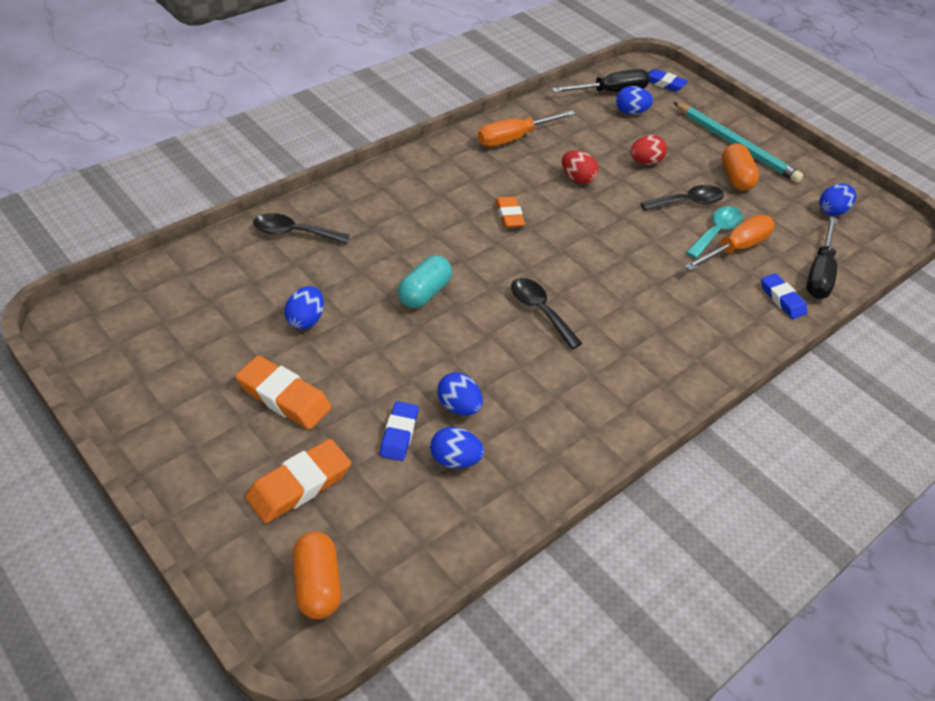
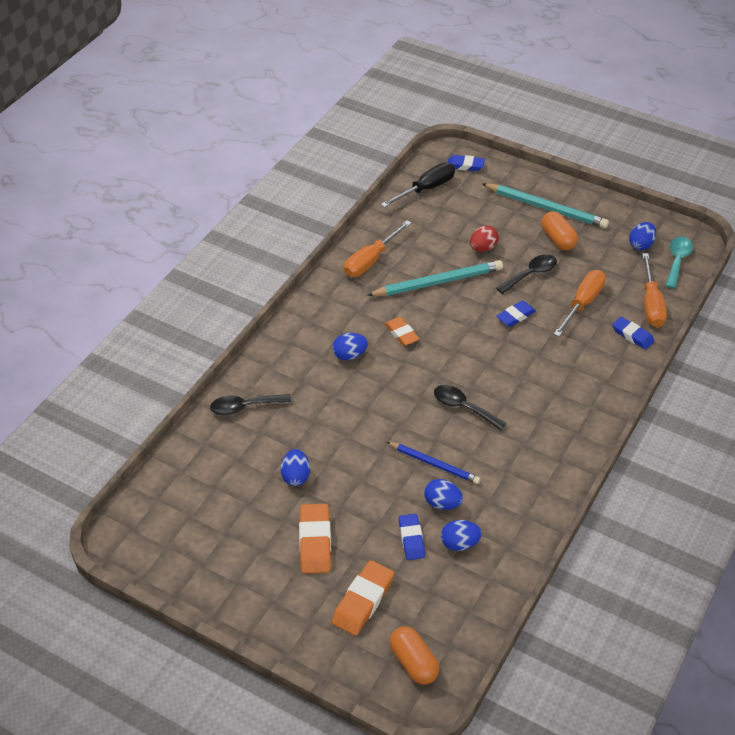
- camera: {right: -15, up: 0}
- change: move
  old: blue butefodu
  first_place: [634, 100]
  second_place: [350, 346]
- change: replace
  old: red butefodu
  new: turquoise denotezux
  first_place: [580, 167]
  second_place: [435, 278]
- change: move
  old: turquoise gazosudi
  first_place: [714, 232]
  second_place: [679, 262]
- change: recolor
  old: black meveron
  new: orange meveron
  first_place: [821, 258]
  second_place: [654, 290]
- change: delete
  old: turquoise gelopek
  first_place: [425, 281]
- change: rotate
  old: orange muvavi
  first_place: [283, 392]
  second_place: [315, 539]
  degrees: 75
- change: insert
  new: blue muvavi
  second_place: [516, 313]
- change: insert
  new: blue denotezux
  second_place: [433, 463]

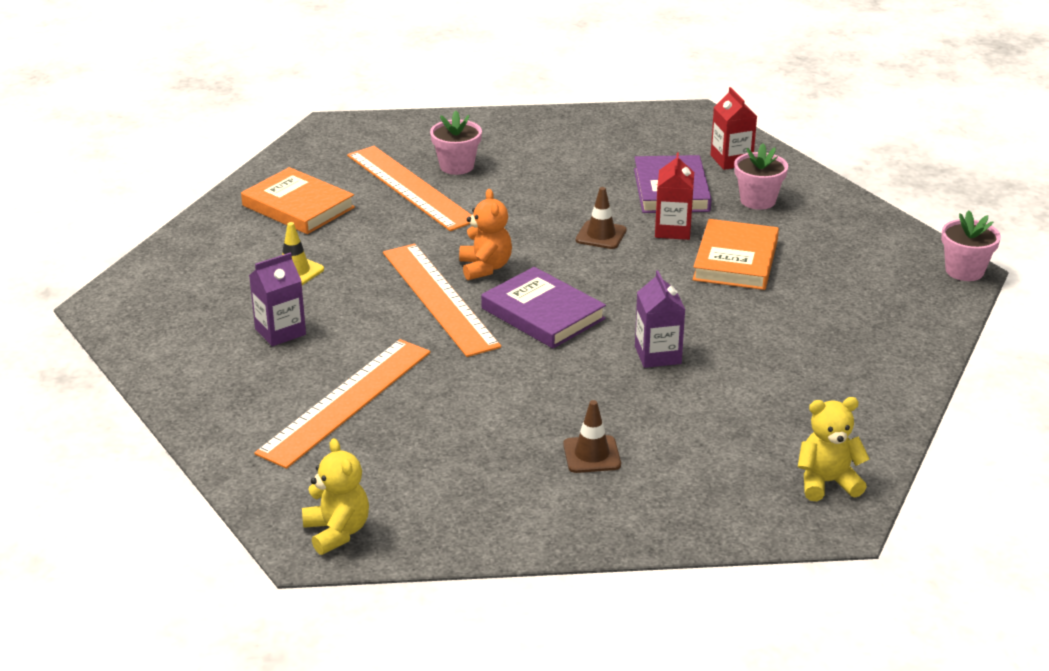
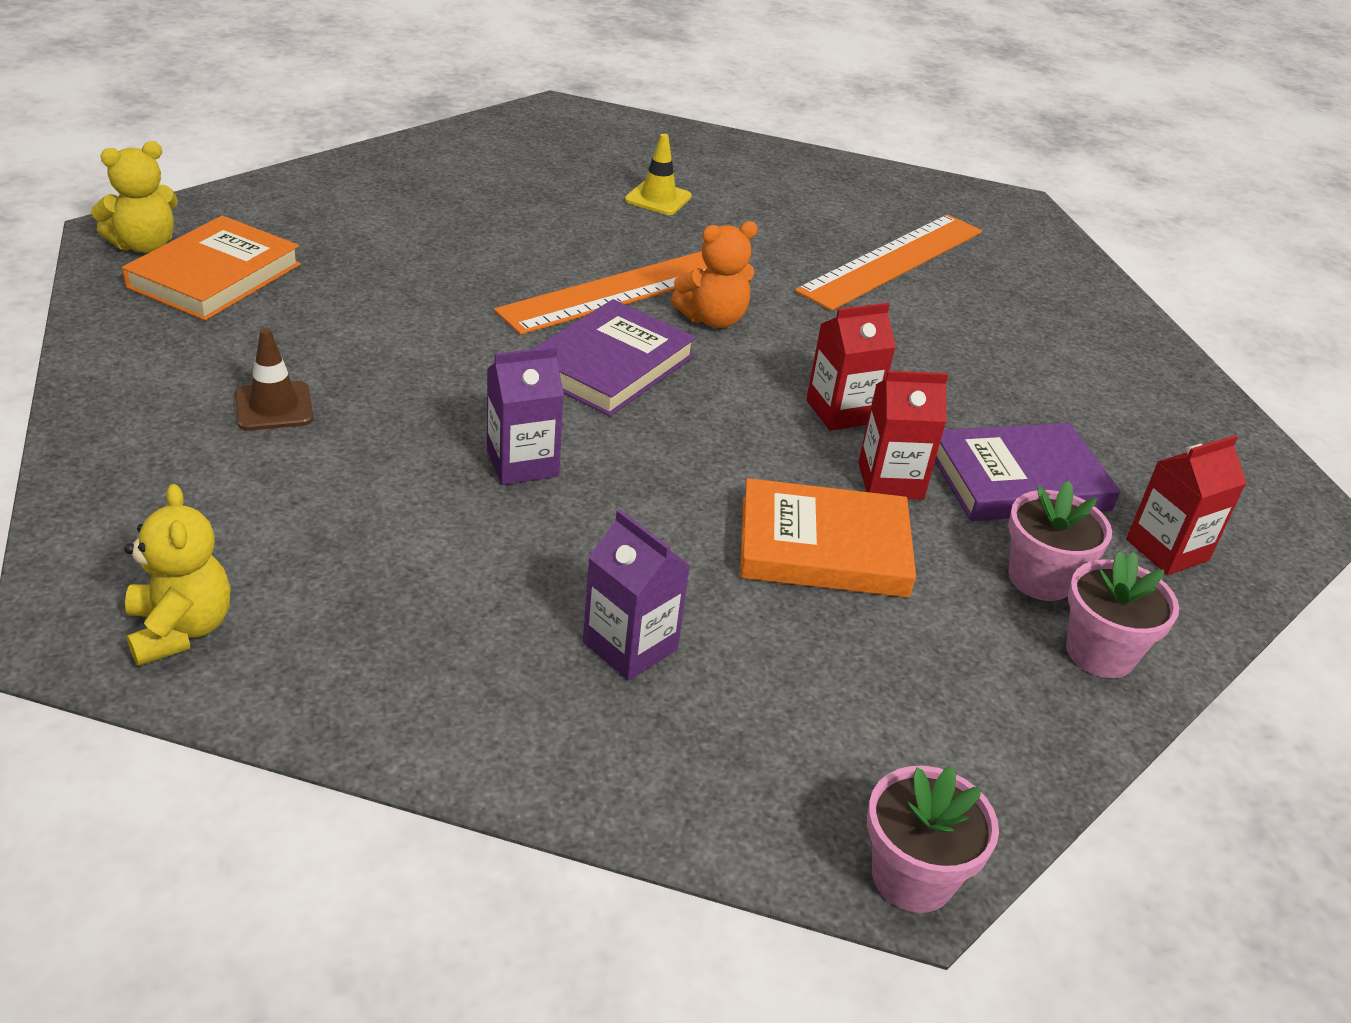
- camera: {right: 75, up: 5}
- change: move
  old: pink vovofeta
  first_place: [456, 143]
  second_place: [1122, 614]
- change: move
  old: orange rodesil
  first_place: [298, 200]
  second_place: [211, 268]
- change: replace
  old: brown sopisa
  new: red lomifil
  first_place: [601, 218]
  second_place: [851, 367]
- change: move
  old: purple lomifil
  first_place: [277, 299]
  second_place: [636, 595]
- change: delete
  old: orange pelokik
  first_place: [342, 404]

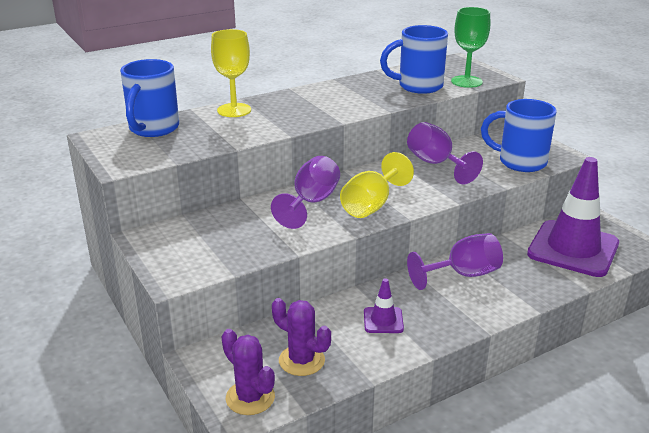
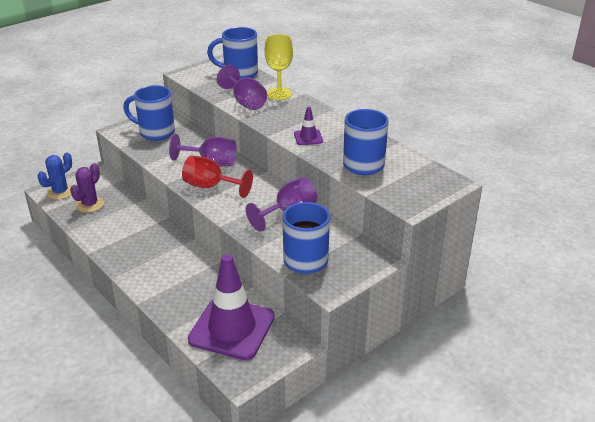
- camera: {right: 80, up: 5}
- change: delete
  old: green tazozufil
  first_place: [470, 47]
- change: recolor
  old: yellow tazozufil
  new: red tazozufil
  first_place: [377, 185]
  second_place: [217, 177]
- change: move
  old: purple tazozufil
  first_place: [455, 261]
  second_place: [242, 87]
- change: move
  old: purple sopisa
  first_place: [384, 305]
  second_place: [308, 125]
- change: recolor
  old: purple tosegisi
  new: blue tosegisi
  first_place: [248, 372]
  second_place: [55, 176]
- change: insert
  new: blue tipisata
  second_place: [149, 113]

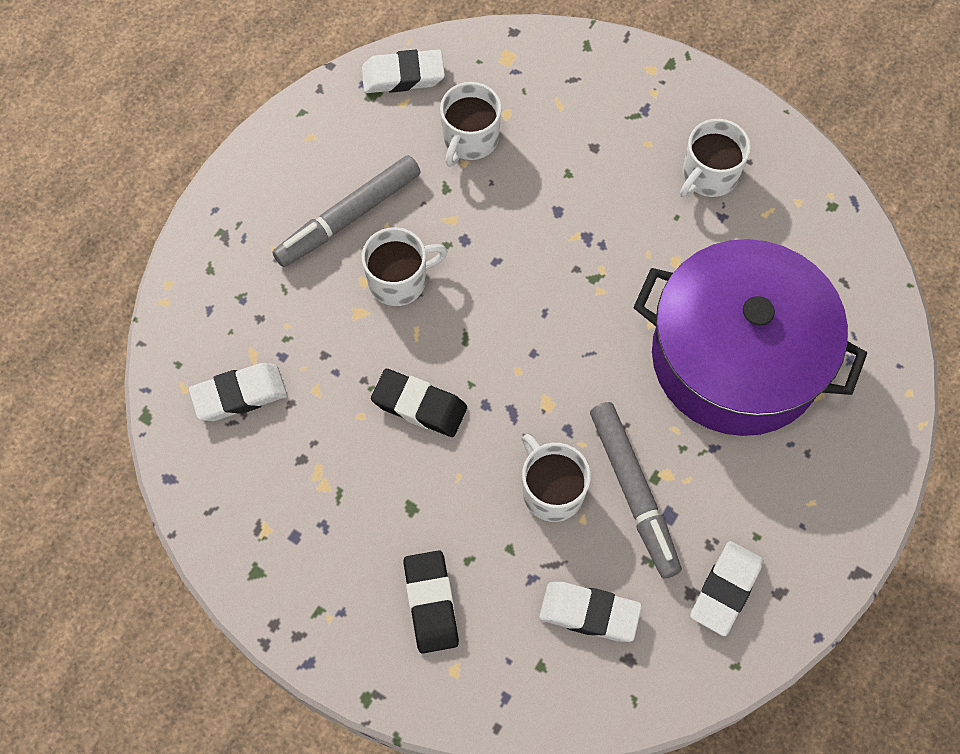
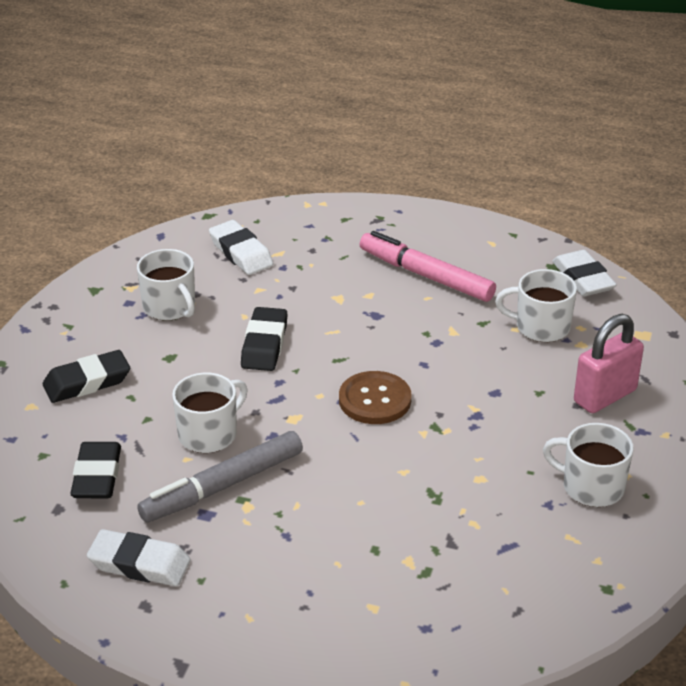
- camera: {right: 75, up: -30}
- change: recolor
  old: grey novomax
  new: pink novomax
  first_place: [347, 211]
  second_place: [428, 266]
- change: move
  old: white tipisata
  first_place: [405, 266]
  second_place: [166, 285]
- change: delete
  old: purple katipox
  first_place: [750, 337]
- change: recolor
  old: white muvavi
  new: black muvavi
  first_place: [590, 612]
  second_place: [95, 470]
- change: insert
  new: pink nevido
  second_place: [609, 363]
- change: insert
  new: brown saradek
  second_place: [375, 397]

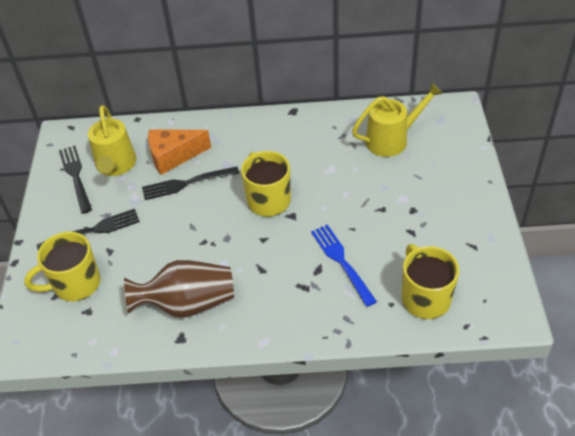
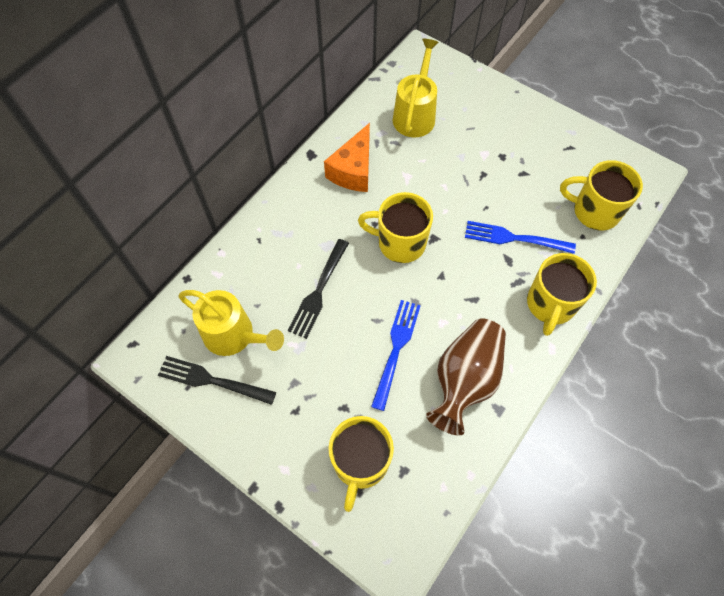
- camera: {right: -55, up: 15}
- change: move
  old: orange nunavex
  first_place: [179, 152]
  second_place: [347, 157]
- change: delete
  old: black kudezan
  first_place: [88, 230]
- change: insert
  new: yellow tipisata
  second_place: [562, 294]
- change: insert
  new: blue kudezan
  second_place: [396, 355]

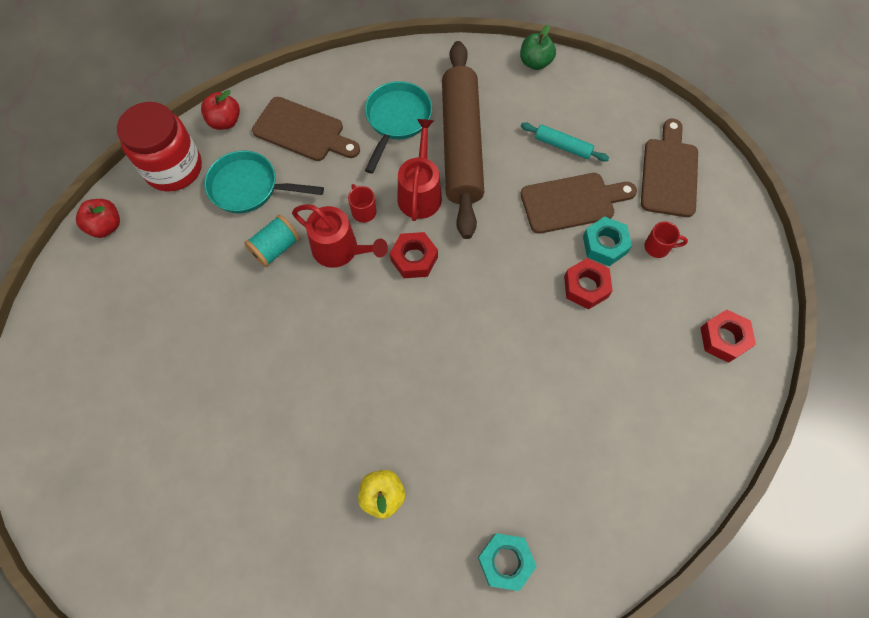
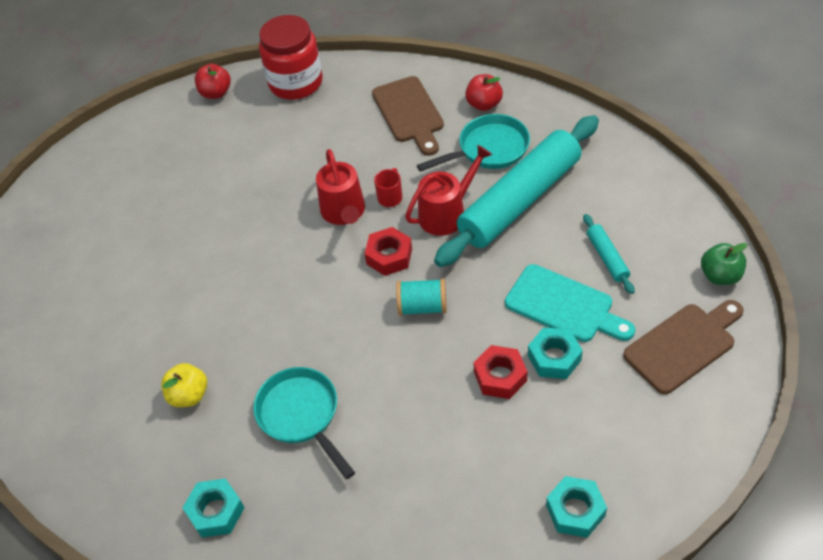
- camera: {right: 50, up: -15}
- change: move
  old: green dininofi
  first_place: [538, 47]
  second_place: [724, 264]
- change: recolor
  old: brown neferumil
  new: turquoise neferumil
  first_place: [463, 140]
  second_place: [516, 191]
- change: move
  old: red dininofi
  first_place: [220, 110]
  second_place: [484, 92]
- change: move
  old: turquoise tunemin
  first_place: [264, 181]
  second_place: [304, 423]
- change: recolor
  old: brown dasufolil
  new: turquoise dasufolil
  first_place: [578, 203]
  second_place: [570, 303]
- change: move
  old: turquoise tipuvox
  first_place: [272, 241]
  second_place: [421, 297]
- change: delete
  old: red tipisata
  first_place: [666, 240]
- change: recolor
  old: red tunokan
  new: turquoise tunokan
  first_place: [728, 336]
  second_place: [576, 507]

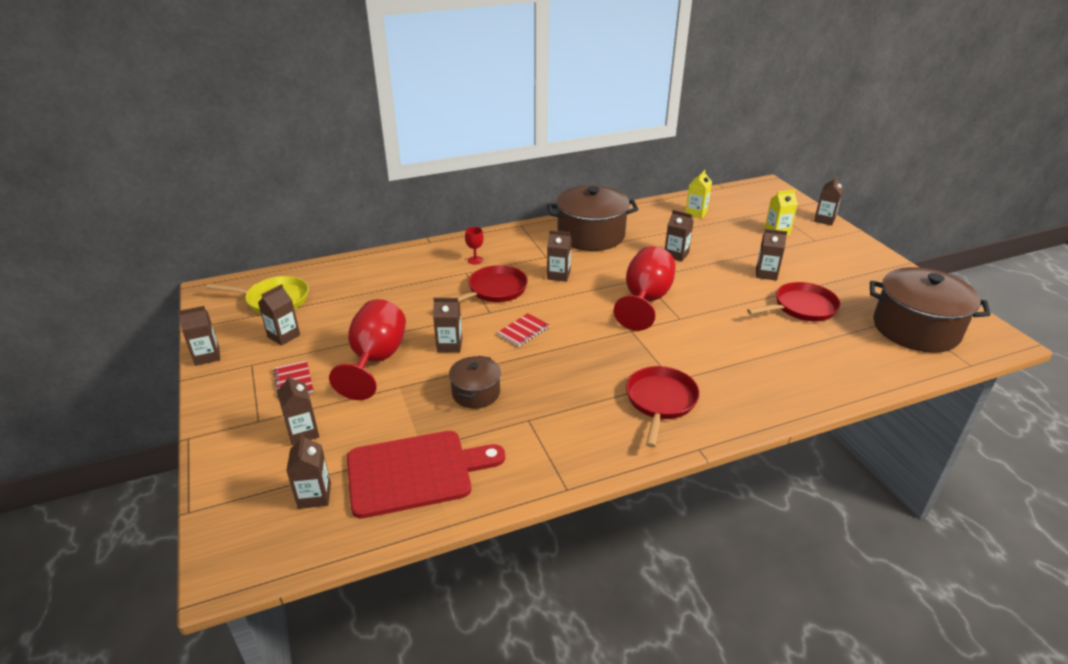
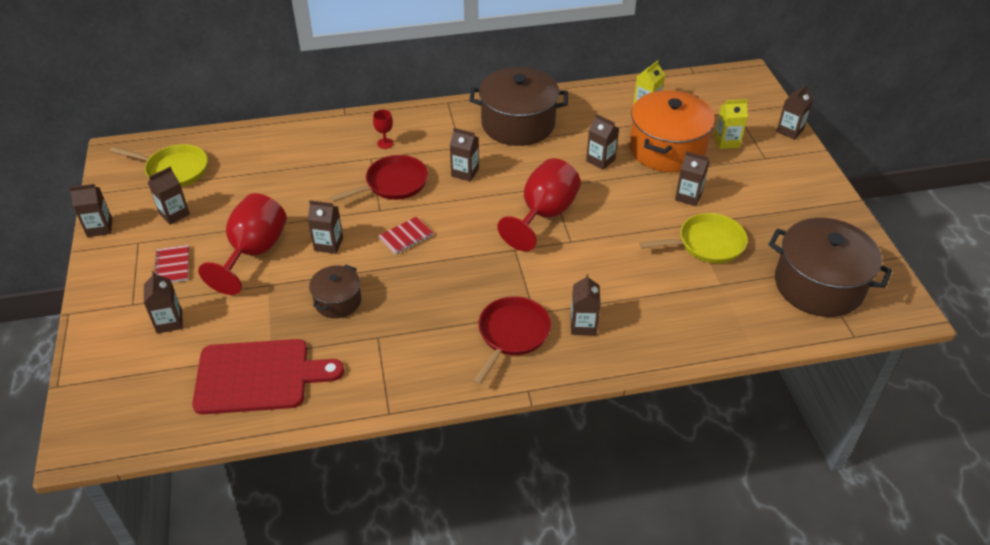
- camera: {right: 10, up: 10}
- change: recolor
  old: red tunemin
  new: yellow tunemin
  first_place: [794, 301]
  second_place: [693, 238]
- change: move
  old: brown lomifil
  first_place: [308, 471]
  second_place: [586, 304]
- change: insert
  new: orange katipox
  second_place: [672, 131]

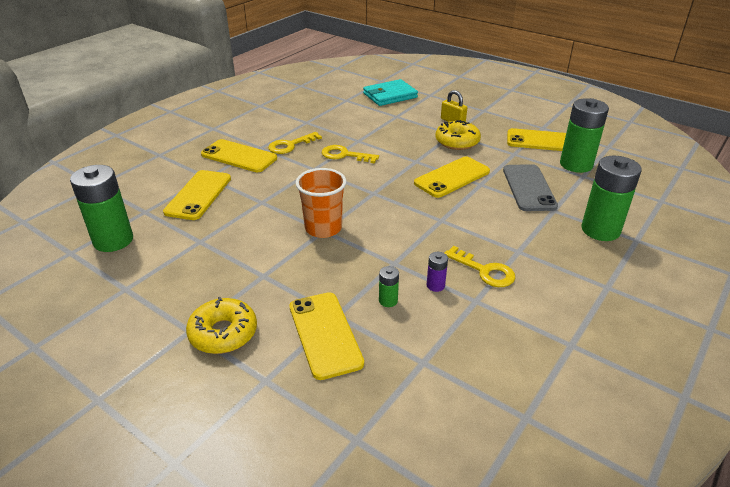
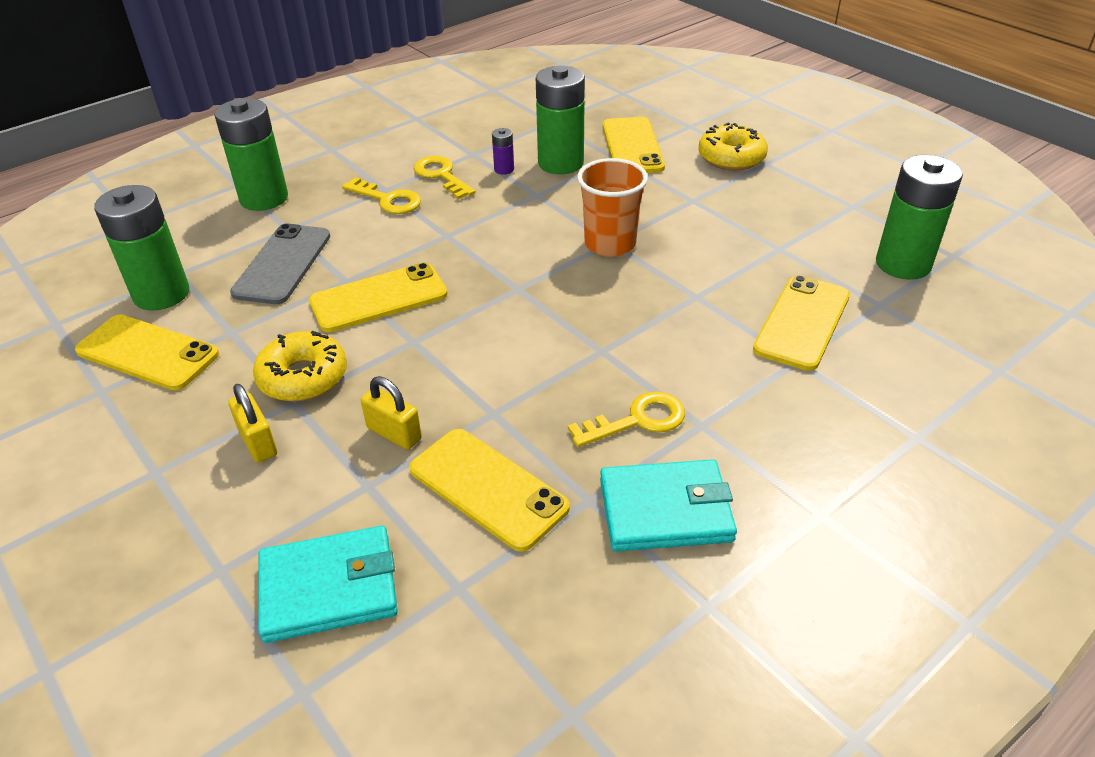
- camera: {right: -165, up: 5}
- change: move
  old: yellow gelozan
  first_place: [239, 155]
  second_place: [489, 490]
- change: move
  old: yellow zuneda
  first_place: [350, 154]
  second_place: [381, 195]
- change: resize
  old: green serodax
  first_place: [389, 286]
  second_place: [560, 120]
  factor: 2.29
- change: insert
  new: yellow nevido
  second_place: [391, 413]
- change: insert
  new: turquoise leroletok
  second_place: [668, 505]

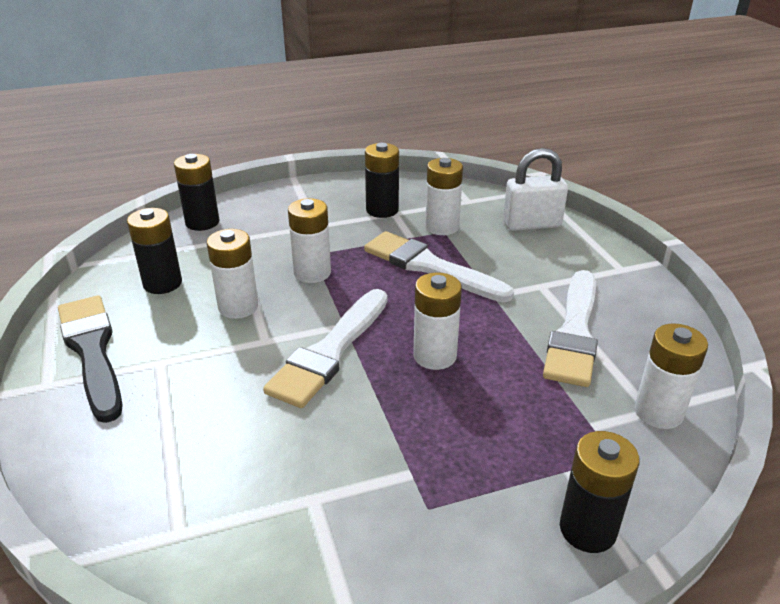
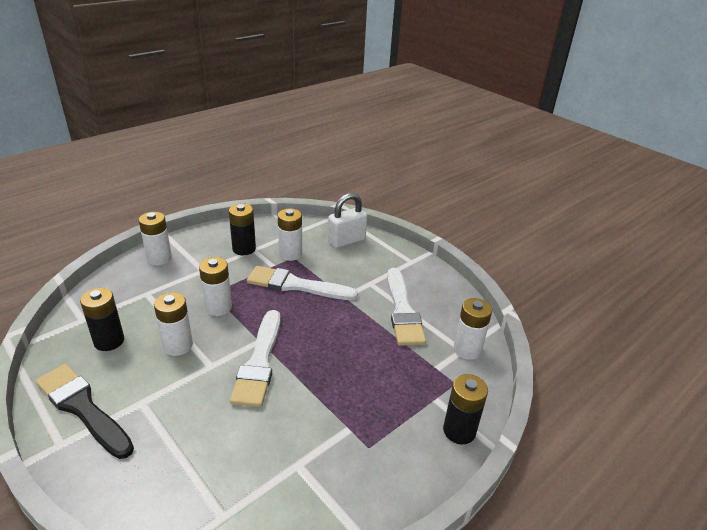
- camera: {right: -25, up: 0}
- change: delete
  old: black serodax
  first_place: [196, 192]
- change: move
  old: white serodax
  first_place: [437, 321]
  second_place: [155, 238]

